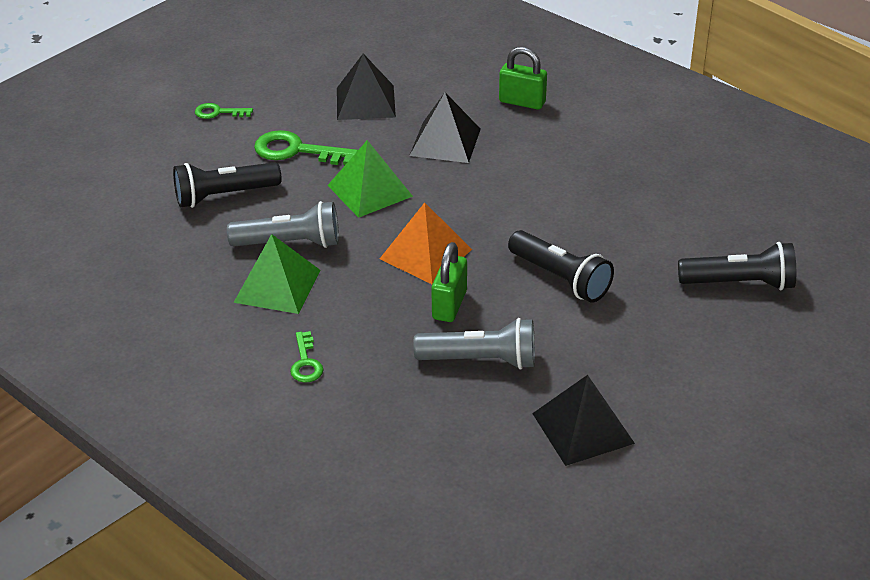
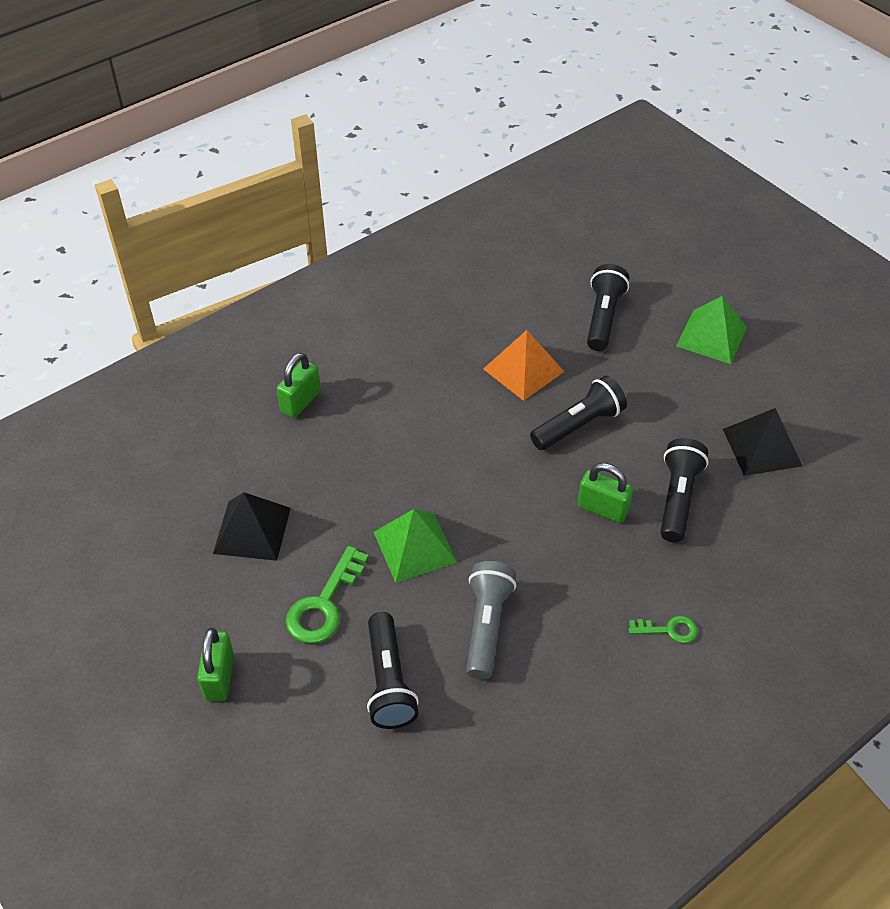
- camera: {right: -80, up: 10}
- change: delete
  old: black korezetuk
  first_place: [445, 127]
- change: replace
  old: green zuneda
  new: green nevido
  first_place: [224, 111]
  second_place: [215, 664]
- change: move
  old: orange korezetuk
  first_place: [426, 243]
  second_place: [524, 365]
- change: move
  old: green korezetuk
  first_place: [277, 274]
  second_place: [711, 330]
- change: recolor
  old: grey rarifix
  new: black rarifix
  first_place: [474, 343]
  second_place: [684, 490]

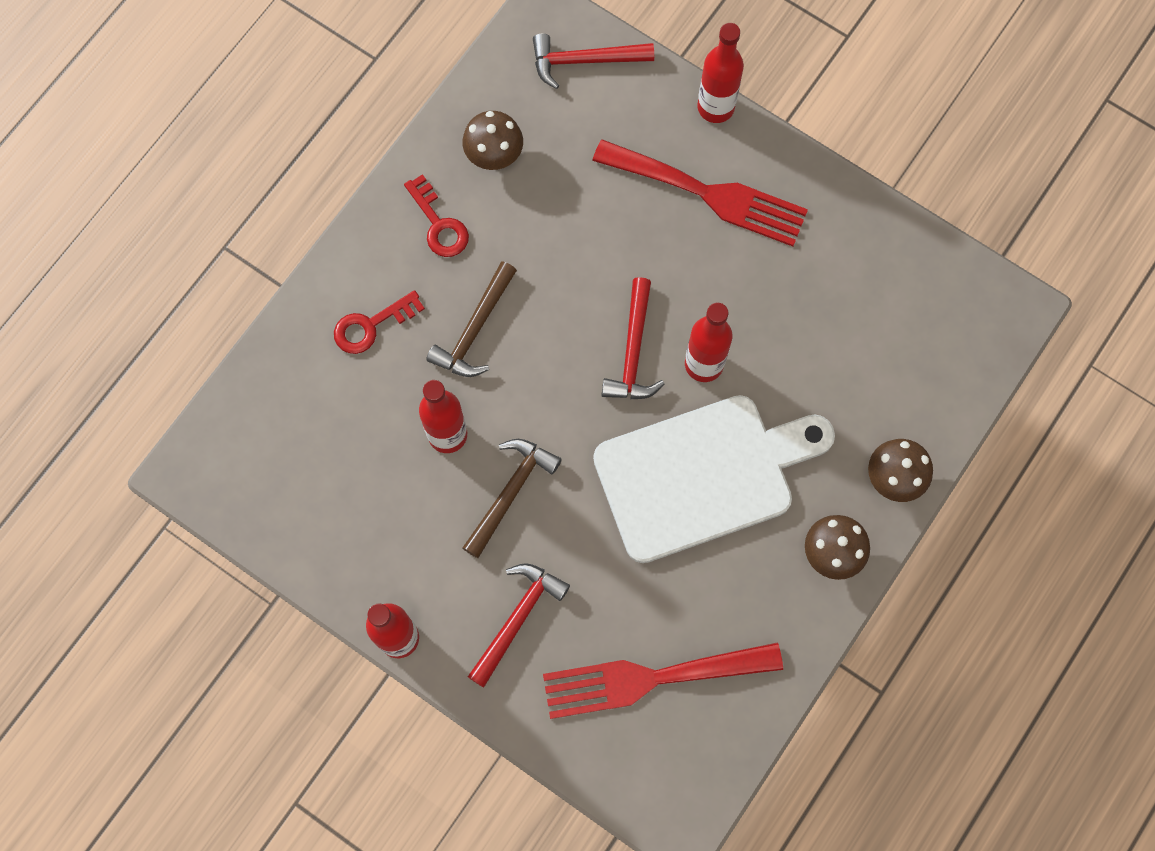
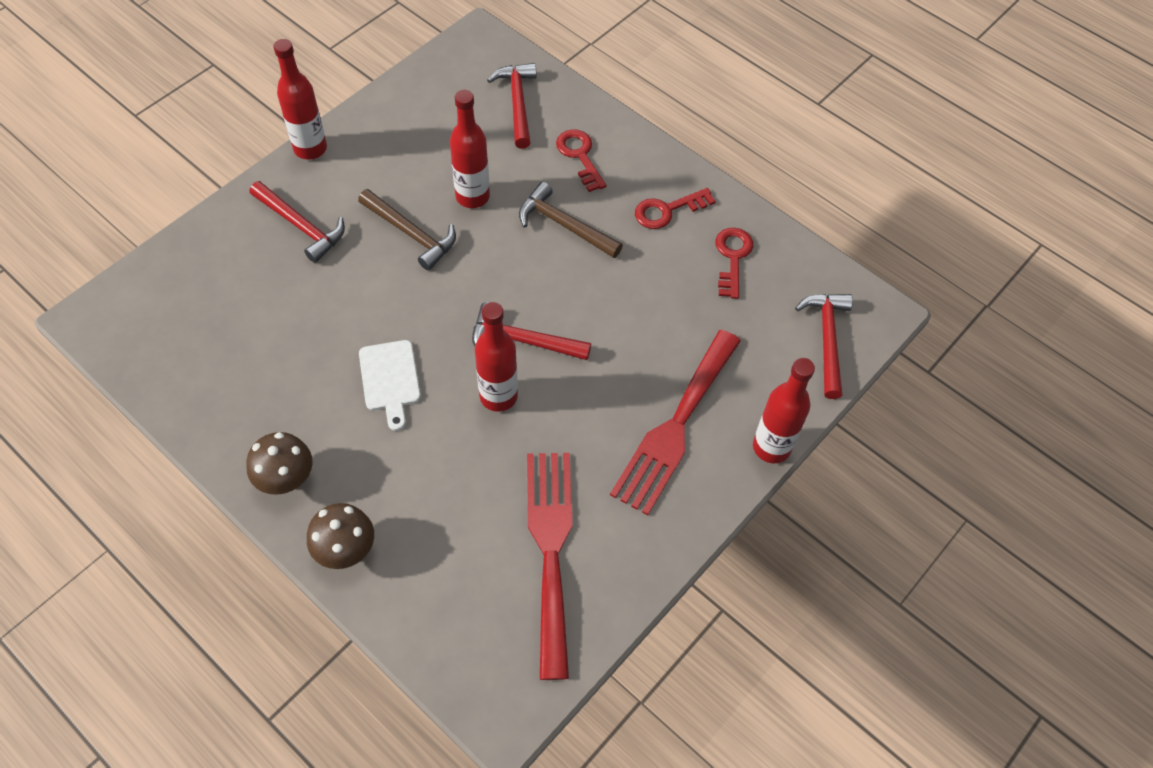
- camera: {right: 95, up: -15}
- change: replace
  old: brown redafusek
  new: red zuneda
  first_place: [492, 140]
  second_place: [734, 263]
- change: resize
  old: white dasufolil
  first_place: [714, 479]
  second_place: [390, 385]
  factor: 0.44
- change: move
  old: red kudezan
  first_place: [663, 680]
  second_place: [550, 566]
- change: insert
  new: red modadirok
  second_place: [512, 106]

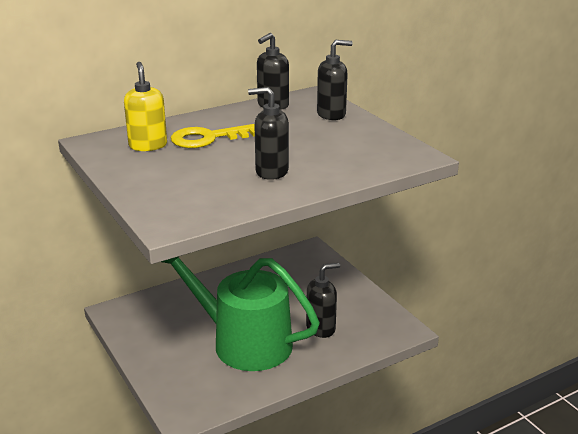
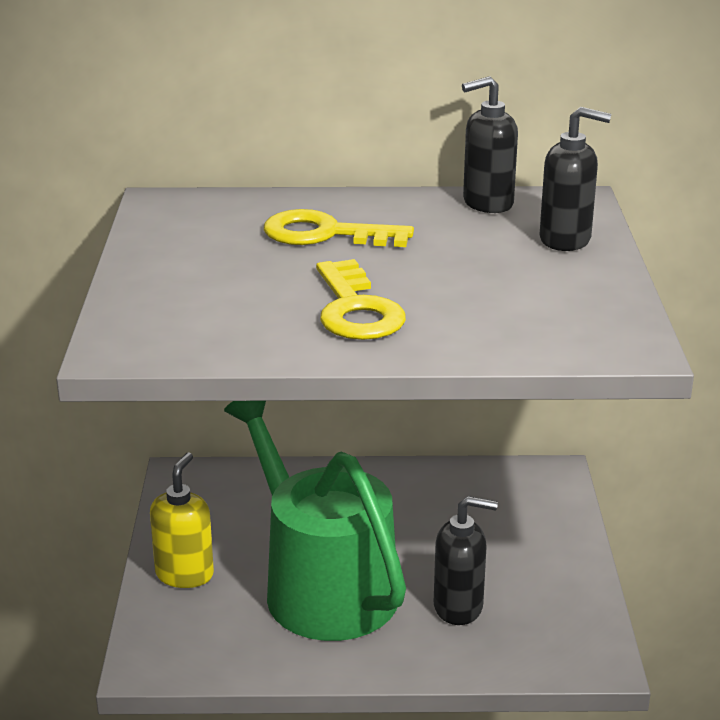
- camera: {right: 30, up: 0}
- change: move
  old: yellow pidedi
  first_place: [145, 106]
  second_place: [182, 520]
- change: replace
  old: black pidedi
  new: yellow zuneda
  first_place: [268, 133]
  second_place: [361, 299]

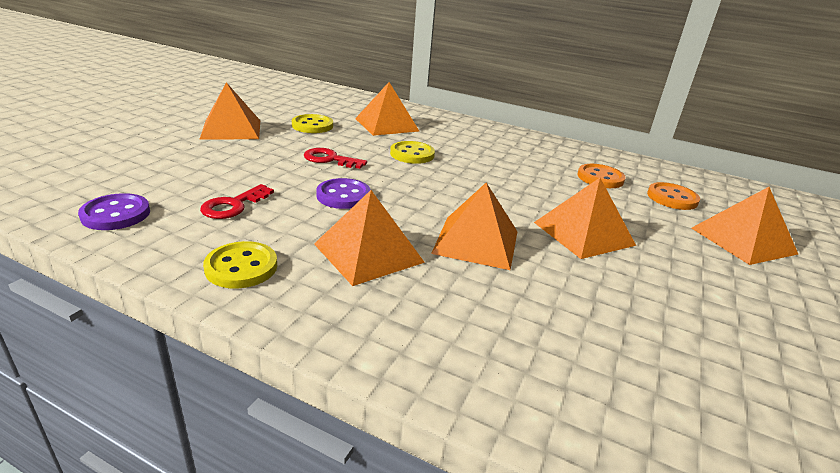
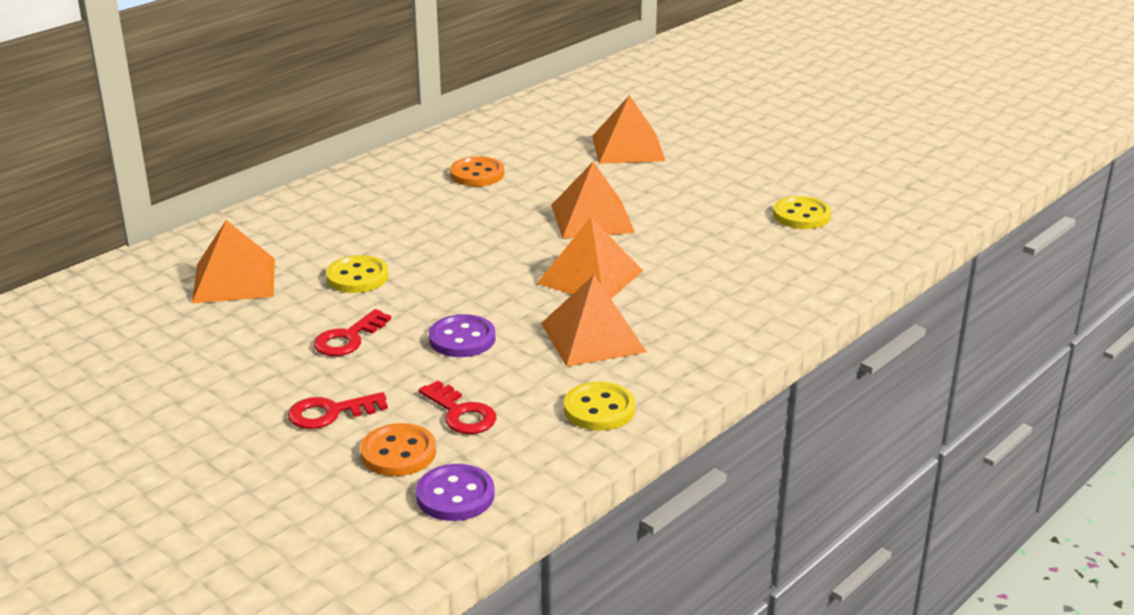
- camera: {right: -70, up: 0}
- change: delete
  old: orange korezetuk
  first_place: [229, 111]
- change: move
  old: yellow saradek
  first_place: [312, 123]
  second_place: [802, 212]
- change: move
  old: orange saradek
  first_place: [673, 196]
  second_place: [398, 449]
- change: insert
  new: red zuneda
  second_place: [338, 410]

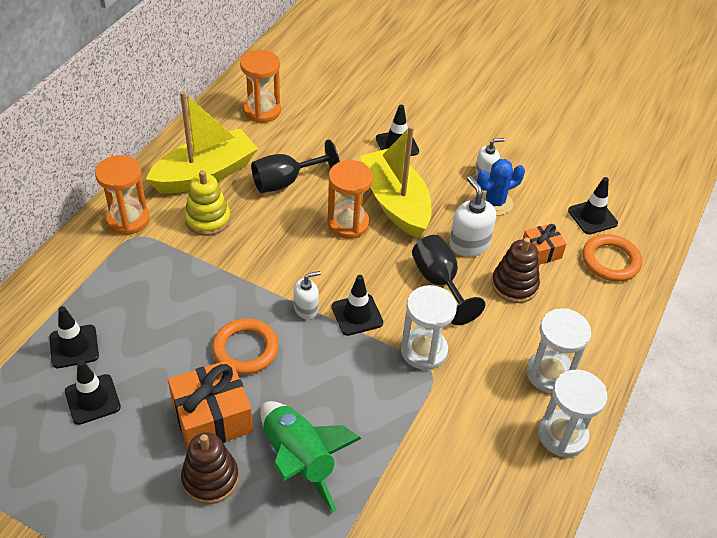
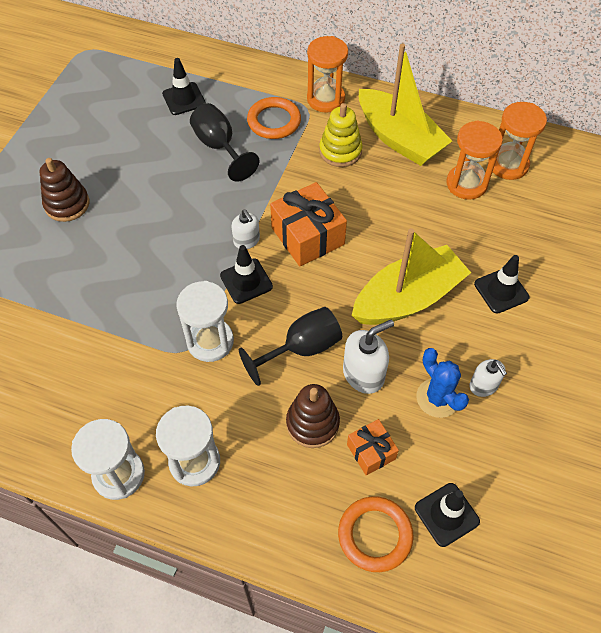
- camera: {right: 85, up: 10}
- change: move
  old: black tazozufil
  first_place: [295, 166]
  second_place: [224, 142]
- change: move
  old: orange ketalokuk
  first_place: [350, 199]
  second_place: [475, 160]
- change: move
  old: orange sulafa
  first_place: [245, 346]
  second_place: [274, 118]
- change: move
  old: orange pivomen
  first_place: [210, 404]
  second_place: [308, 224]
- change: delete
  old: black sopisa
  first_place: [93, 392]
- change: delete
  old: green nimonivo
  first_place: [311, 456]

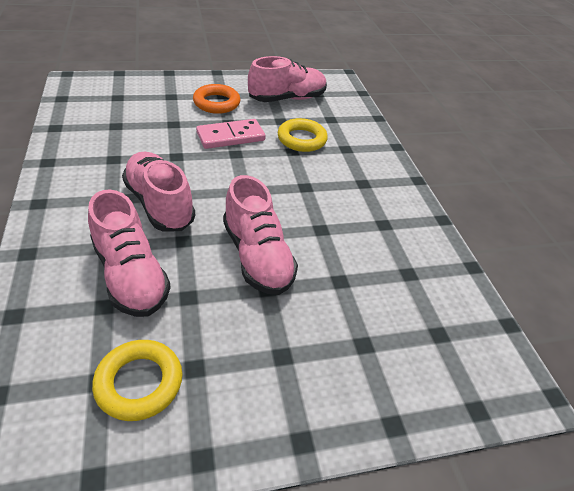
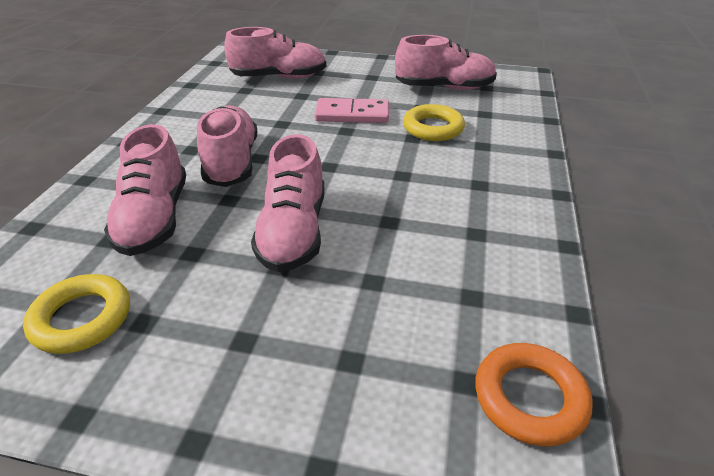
- camera: {right: 30, up: -5}
- change: move
  old: orange sulafa
  first_place: [216, 99]
  second_place: [534, 395]
- change: insert
  new: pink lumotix
  second_place: [275, 53]

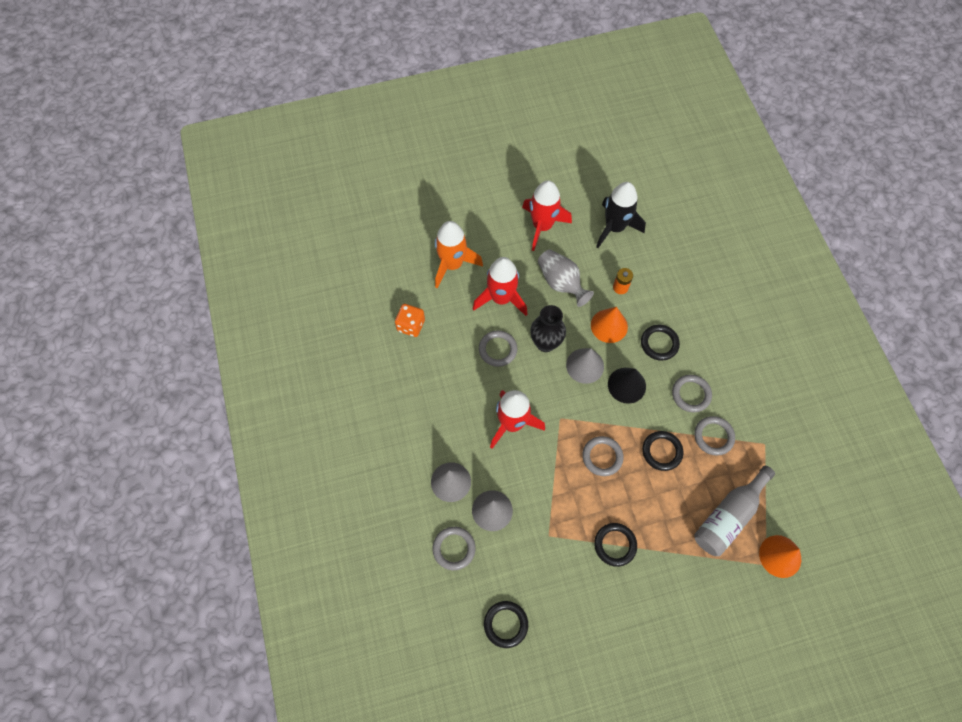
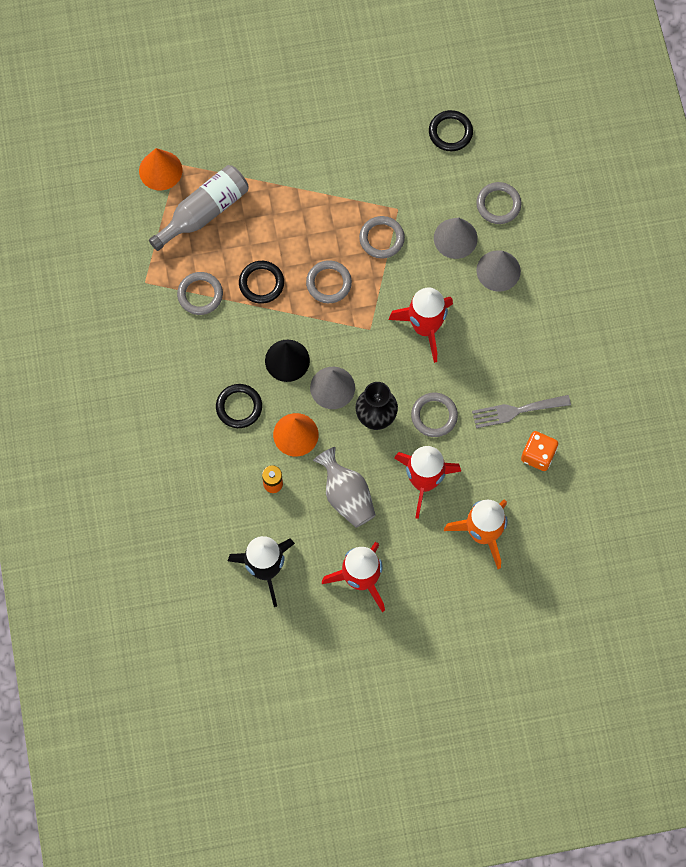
- camera: {right: -175, up: 5}
- change: move
  old: grey sulafa
  first_place: [692, 393]
  second_place: [382, 237]
- change: delete
  old: black sulafa
  first_place: [615, 545]
- change: insert
  new: grey kudezan
  second_place: [521, 411]

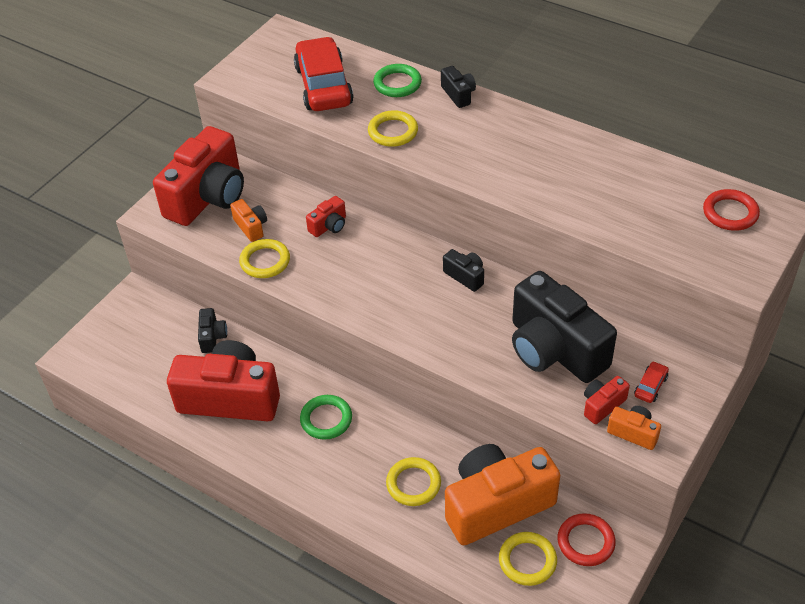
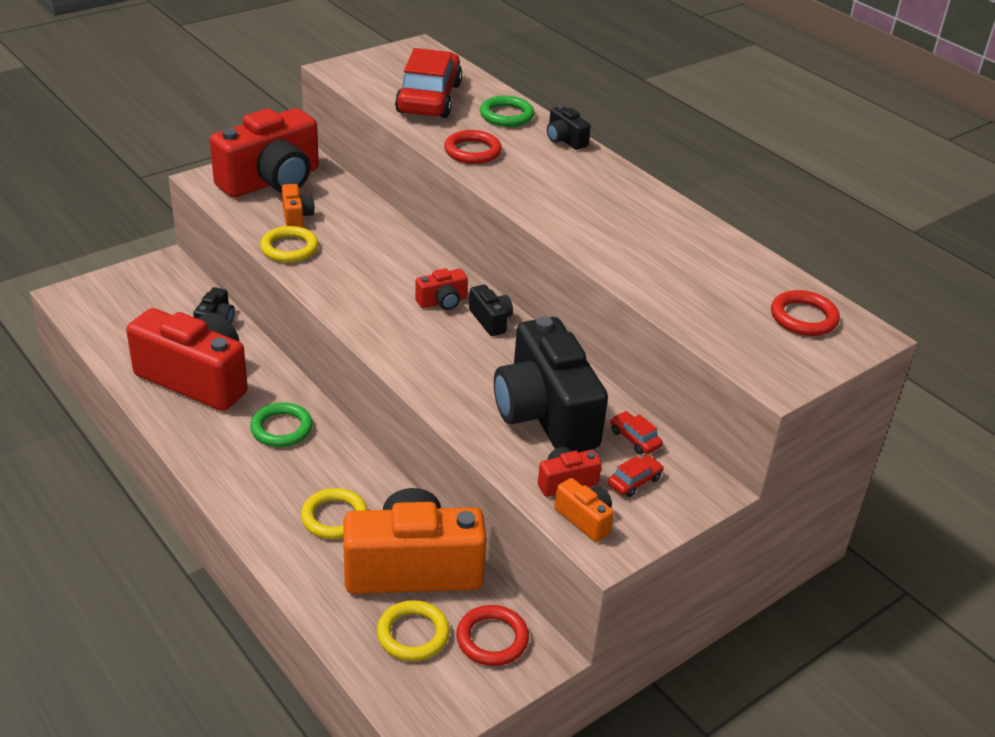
- camera: {right: 15, up: -10}
- change: rotate
  old: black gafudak
  first_place: [458, 87]
  second_place: [569, 127]
  degrees: 150
- change: recolor
  old: yellow sulafa
  new: red sulafa
  first_place: [393, 128]
  second_place: [473, 147]
- change: move
  old: red gafudak
  first_place: [326, 216]
  second_place: [441, 289]
- change: insert
  new: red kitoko
  second_place: [636, 432]

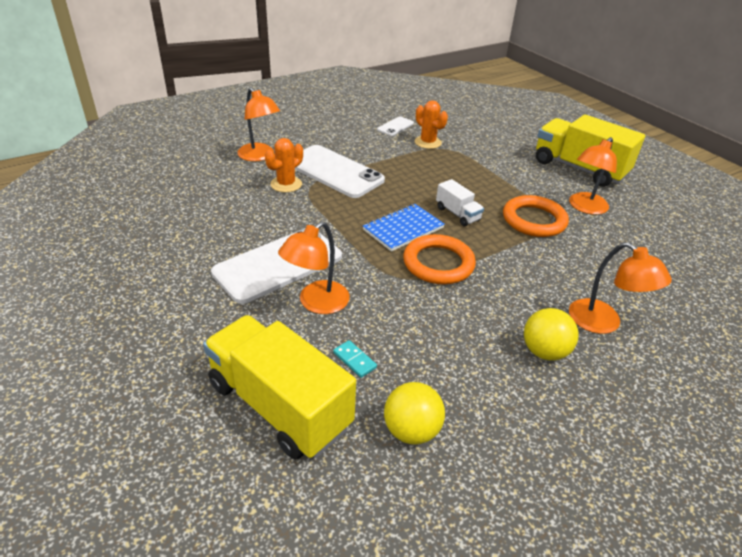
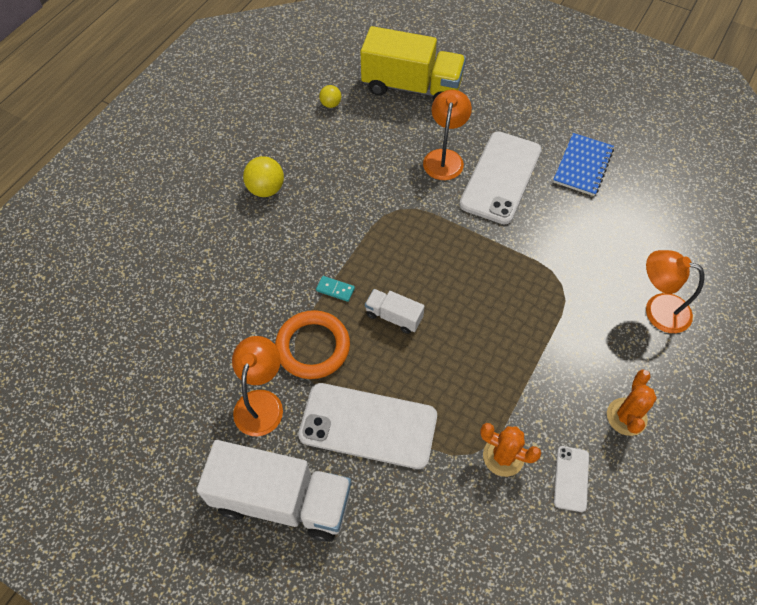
- camera: {right: 155, up: 20}
- change: recolor
  old: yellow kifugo
  new: white kifugo
  first_place: [590, 151]
  second_place: [274, 491]
- change: move
  old: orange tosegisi
  first_place: [284, 165]
  second_place: [632, 402]
- change: move
  old: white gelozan
  first_place: [340, 171]
  second_place: [367, 426]
- change: move
  old: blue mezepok
  first_place: [404, 228]
  second_place: [583, 164]
- change: delete
  old: orange sulafa
  first_place: [439, 259]
- change: delete
  old: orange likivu
  first_place: [620, 288]
- change: move
  old: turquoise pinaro
  first_place: [355, 359]
  second_place: [335, 289]
- change: resize
  old: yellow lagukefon
  first_place: [414, 413]
  second_place: [330, 96]
  factor: 0.6

